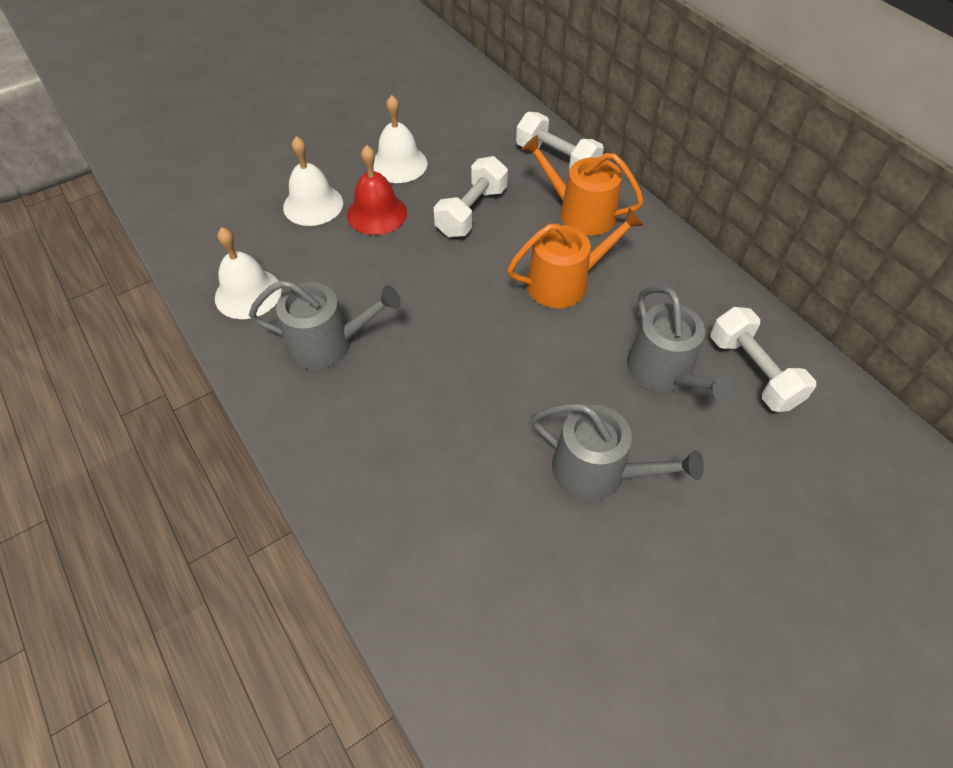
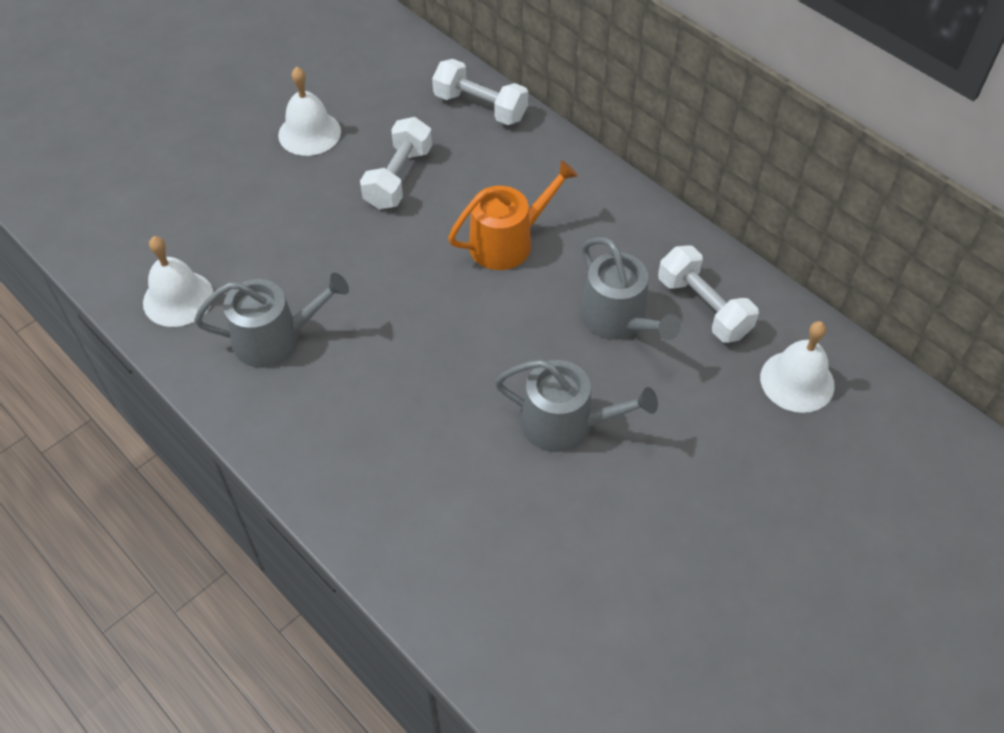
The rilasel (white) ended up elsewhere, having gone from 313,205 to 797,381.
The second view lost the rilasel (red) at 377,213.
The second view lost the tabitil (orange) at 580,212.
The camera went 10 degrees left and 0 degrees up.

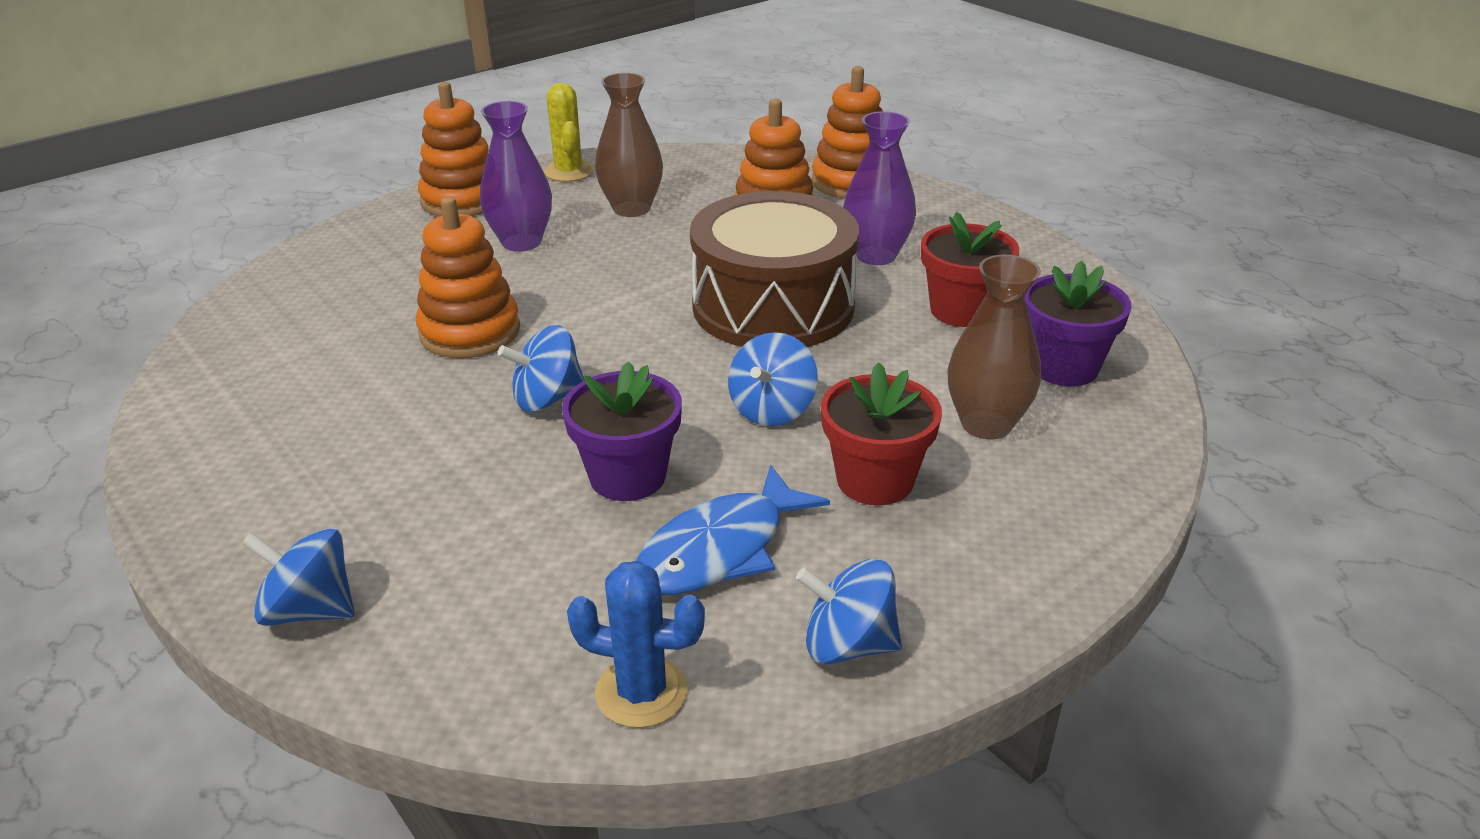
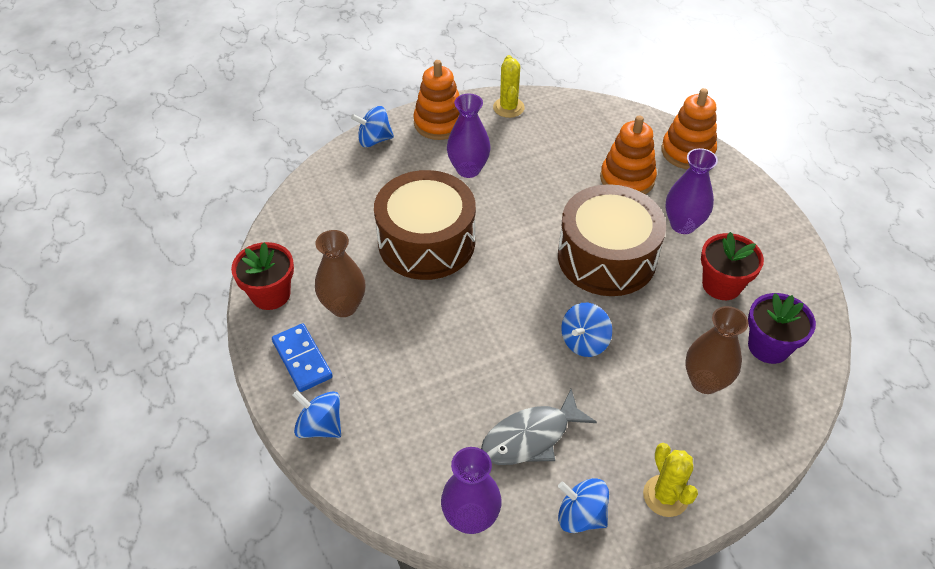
The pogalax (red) ended up elsewhere, having gone from 875,480 to 270,294.
The second view gained the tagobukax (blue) at 302,359.
The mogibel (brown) ended up elsewhere, having gone from 631,208 to 344,306.
The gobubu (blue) ended up elsewhere, having gone from 547,399 to 374,140.
Where the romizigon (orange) stood at 470,332, the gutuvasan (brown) came to stand at 426,242.
Where the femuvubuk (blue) stood at 641,692, the mogibel (purple) came to stand at 471,518.
What was the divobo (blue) at 720,549 turned into the divobo (grey) at 531,437.
The second view gained the femuvubuk (yellow) at 665,496.
The second view lost the pogalax (purple) at 628,476.
The camera went 15 degrees right and 15 degrees up.

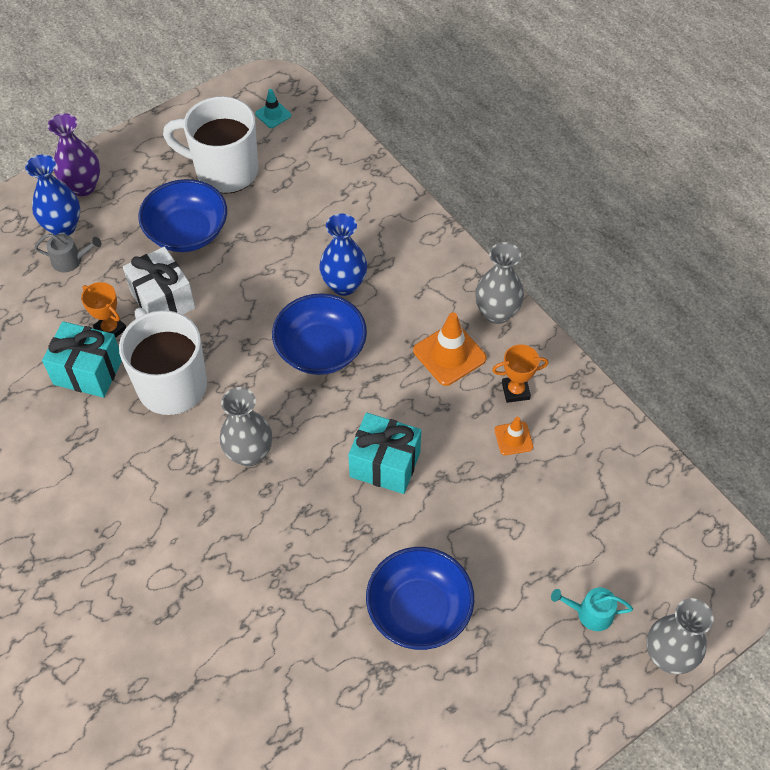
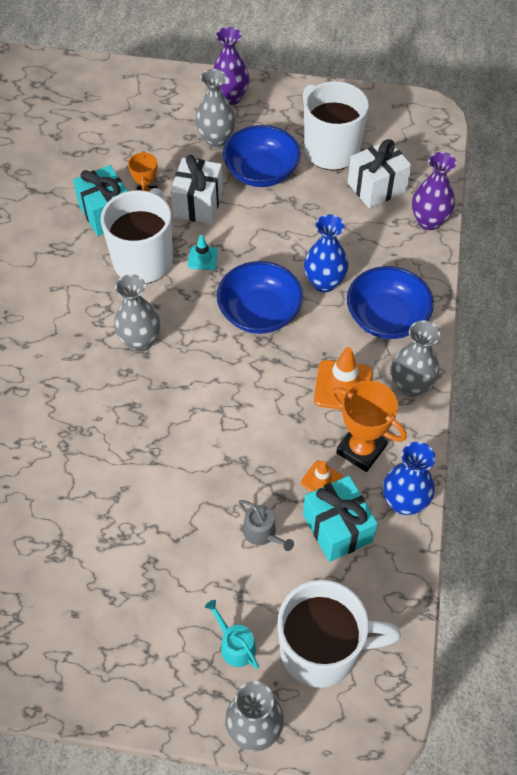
The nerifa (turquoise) ended up elsewhere, having gone from 273,114 to 202,258.
The second view gained the mogibel (grey) at 216,139.
The tabitil (grey) ended up elsewhere, having gone from 70,260 to 262,533.
The second view gained the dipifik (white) at 322,650.
The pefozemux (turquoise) ended up elsewhere, having gone from 385,464 to 337,528.
The size of the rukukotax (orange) at 515,391 changed by a factor of 1.56.
The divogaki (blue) ended up elsewhere, having gone from 419,610 to 386,318.
The second view gained the pefozemux (white) at 377,187.
The mogibel (blue) ended up elsewhere, having gone from 63,227 to 404,502.
The second view gained the mogibel (purple) at 429,221.
The camera went 45 degrees right and 0 degrees up.

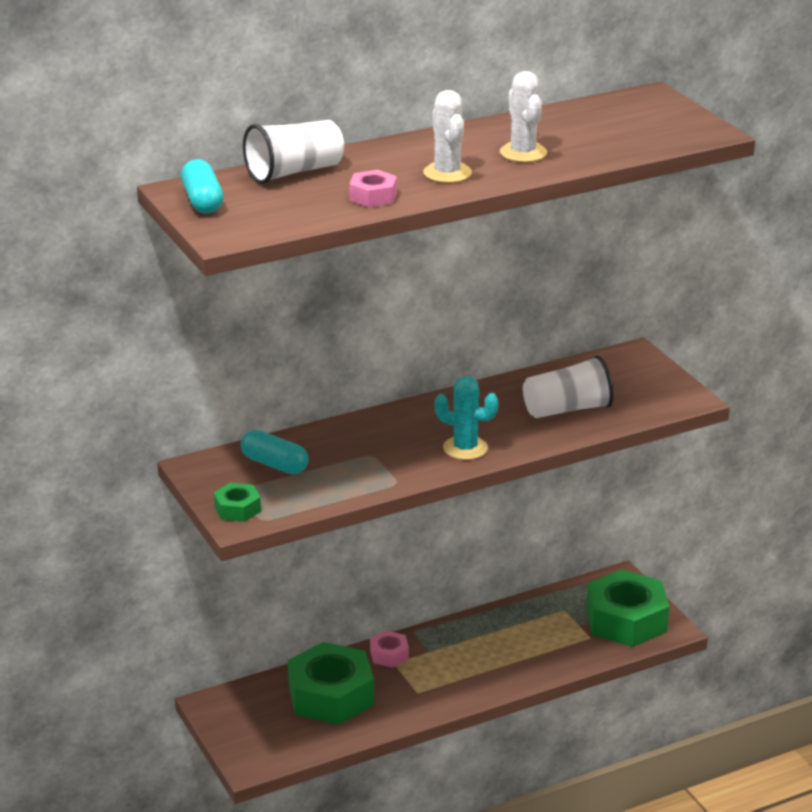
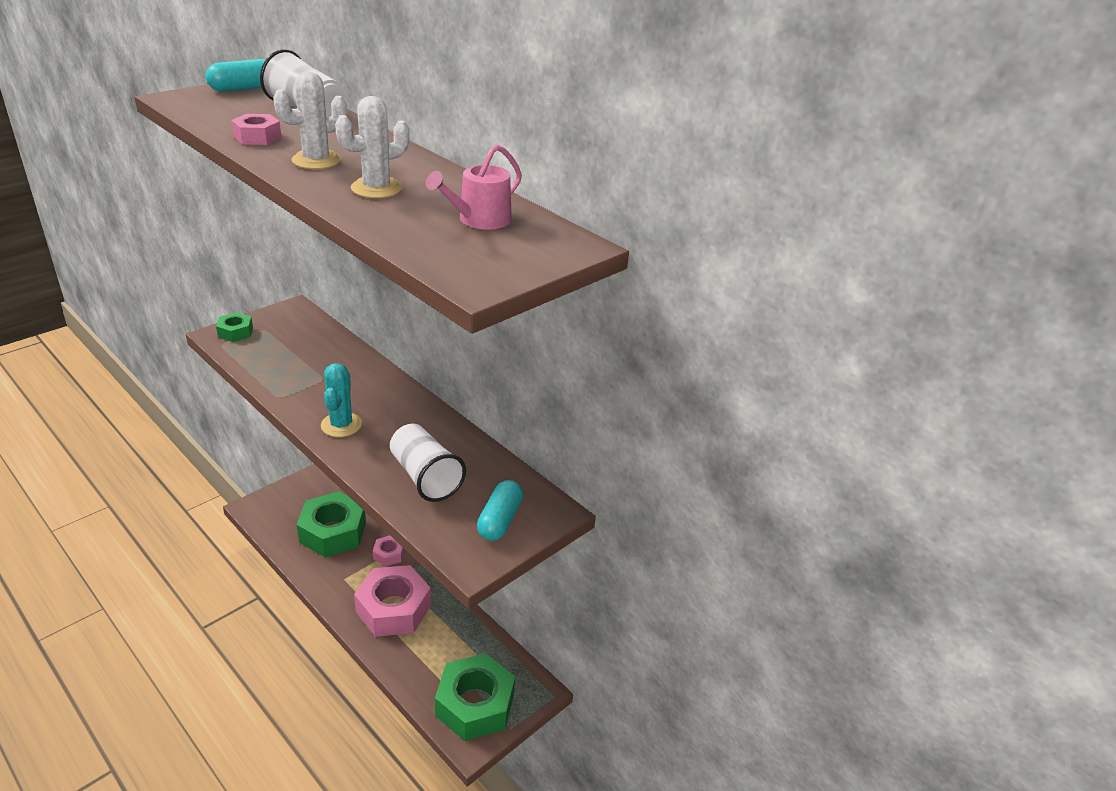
The second view gained the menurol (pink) at 393,609.
The second view gained the tabitil (pink) at 479,220.
The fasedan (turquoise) ended up elsewhere, having gone from 274,464 to 500,520.
The camera went 70 degrees right and 5 degrees up.

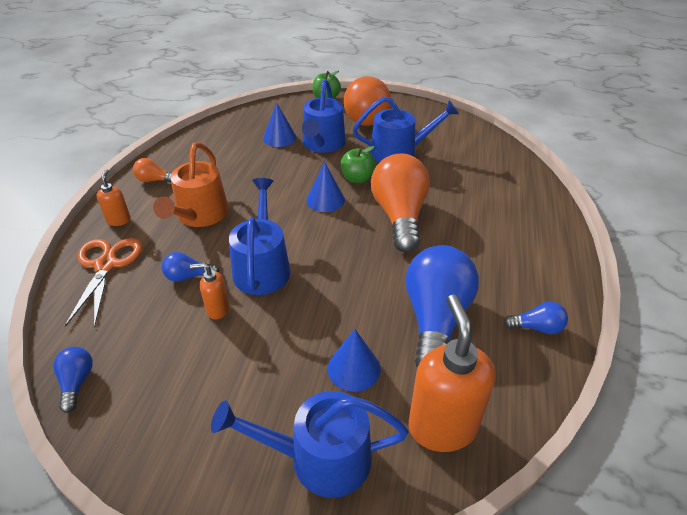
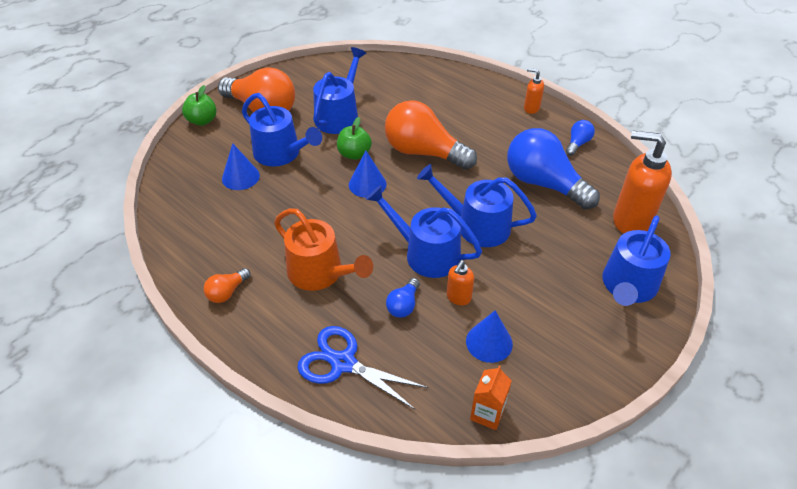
What was the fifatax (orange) at 106,265 turned into the fifatax (blue) at 343,363.
The second view gained the tabitil (blue) at 477,226.
The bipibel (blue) ended up elsewhere, having gone from 354,368 to 489,342.
Where the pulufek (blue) stood at 77,382, the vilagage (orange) came to stand at 487,413.
The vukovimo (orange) ended up elsewhere, having gone from 119,220 to 531,108.
The camera went 60 degrees left and 5 degrees up.

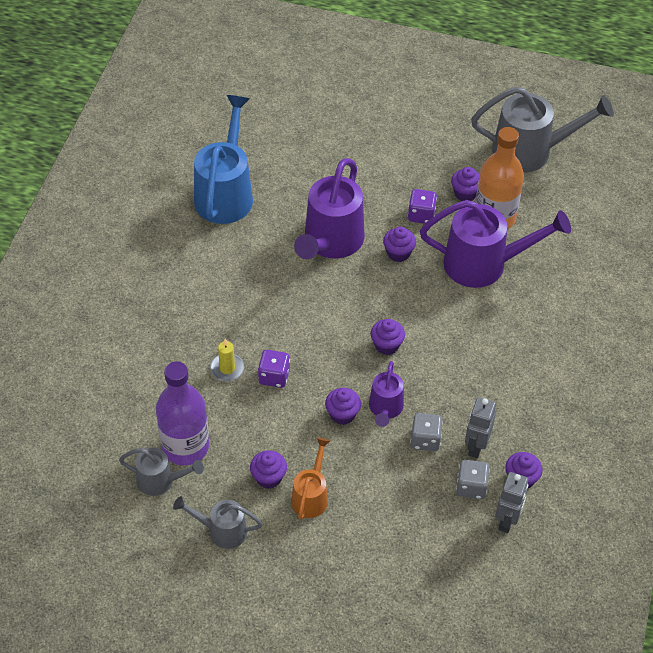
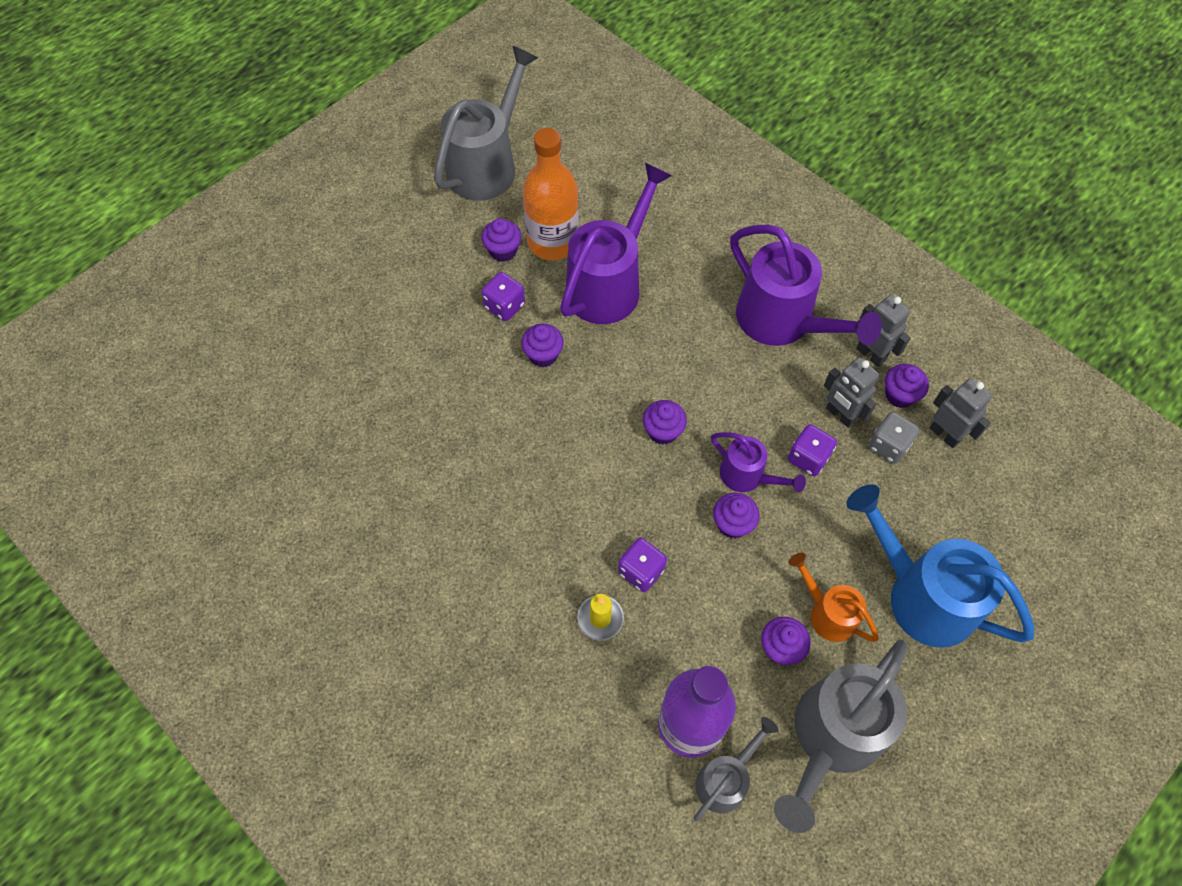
The tabitil (purple) ended up elsewhere, having gone from 330,243 to 783,323.
The size of the tabitil (grey) at 221,531 changed by a factor of 1.87.
What was the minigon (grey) at 425,440 turned into the minigon (purple) at 808,458.
The tabitil (blue) ended up elsewhere, having gone from 226,193 to 920,594.
The second view gained the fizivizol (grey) at 871,354.
The camera went 60 degrees left and 10 degrees up.

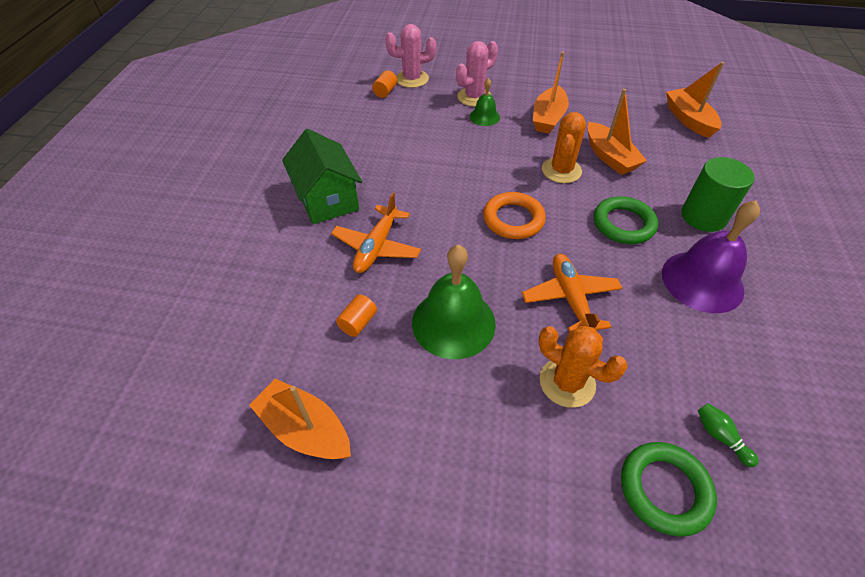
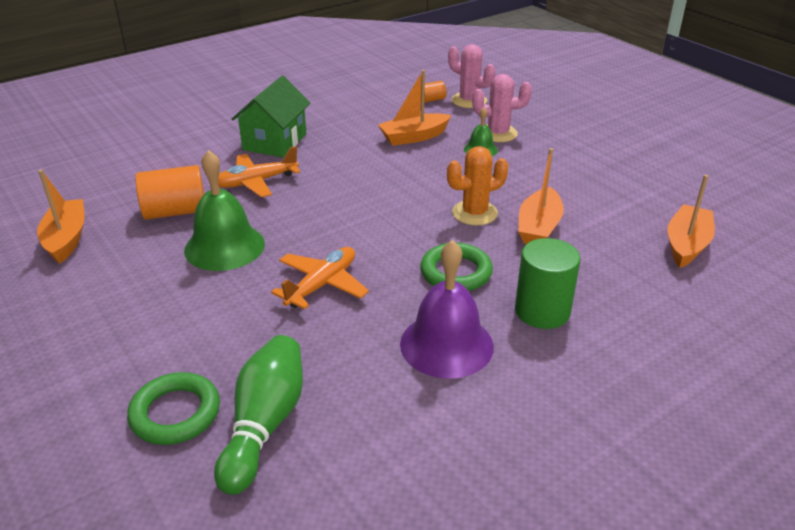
The size of the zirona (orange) at 358,322 changed by a factor of 1.99.
The size of the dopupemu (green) at 720,437 changed by a factor of 2.34.
The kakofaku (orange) ended up elsewhere, having gone from 548,118 to 414,137.
The second view lost the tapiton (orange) at 513,219.
The second view lost the femuvubuk (orange) at 567,382.
The camera went 45 degrees right and 15 degrees down.

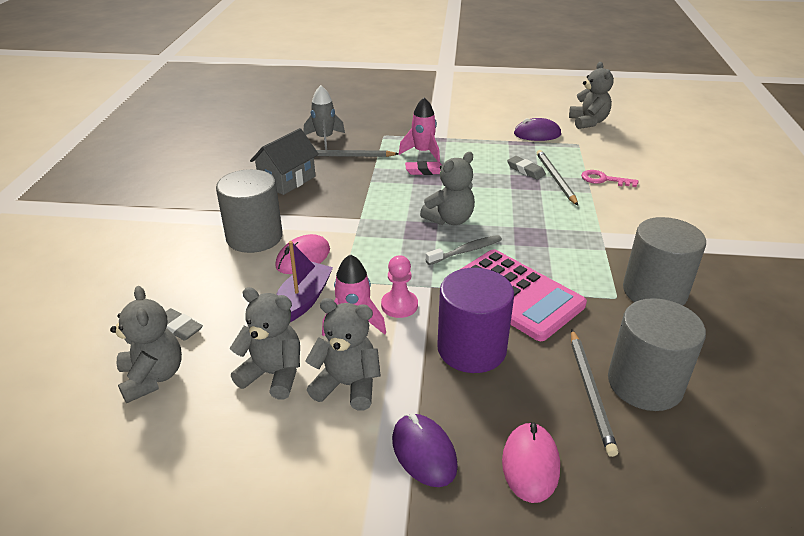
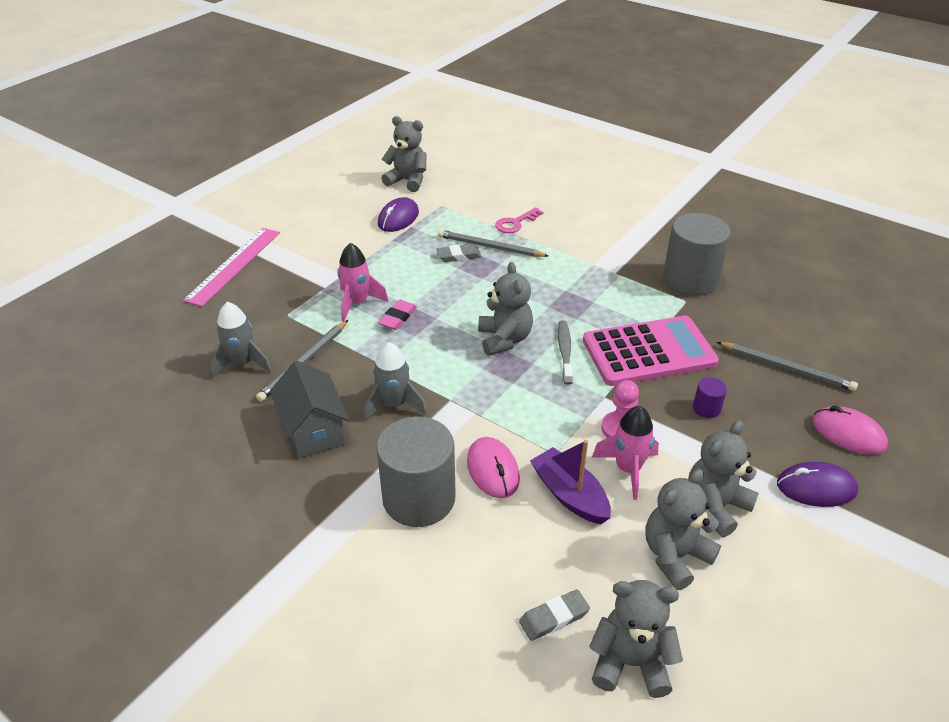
The second view gained the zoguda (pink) at 234,265.
The second view gained the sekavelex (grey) at 394,405.
The size of the zirona (purple) at 471,349 changed by a factor of 0.42.
The second view lost the zirona (grey) at 644,384.
The camera went 60 degrees left and 5 degrees up.

